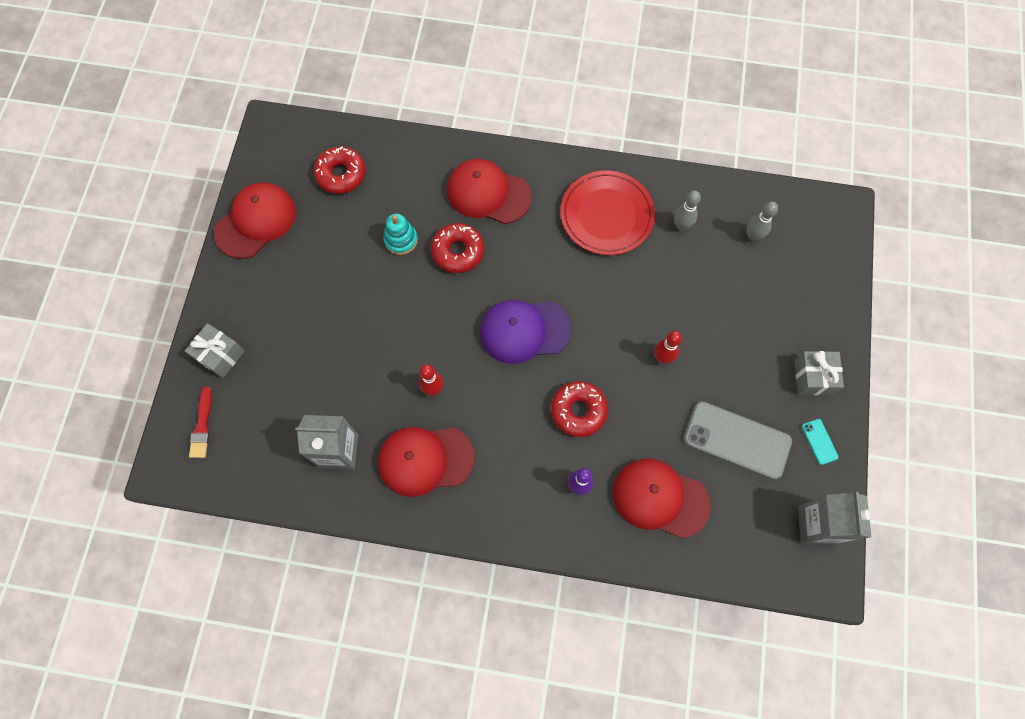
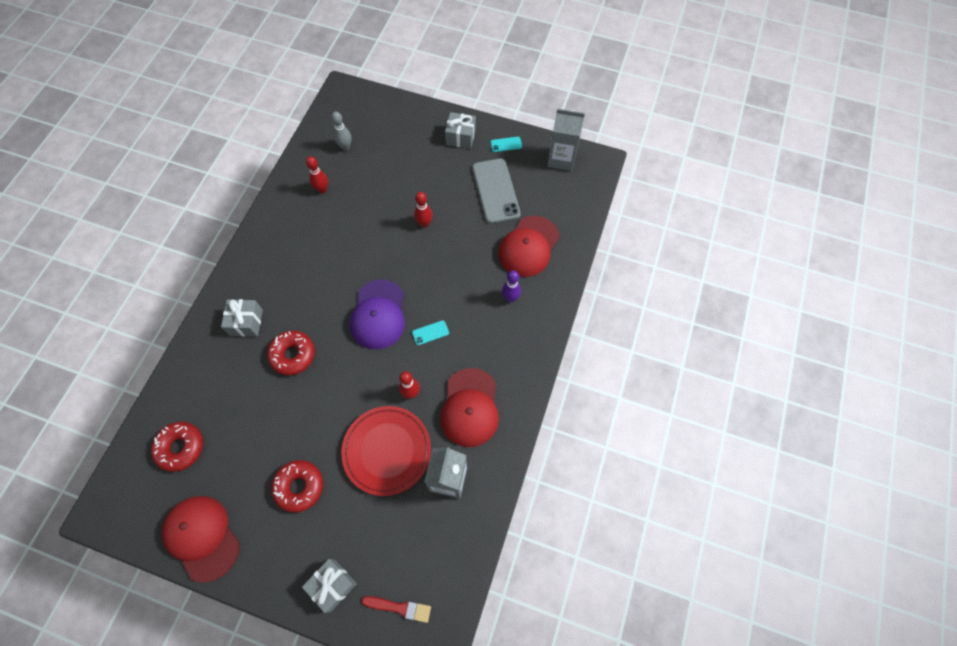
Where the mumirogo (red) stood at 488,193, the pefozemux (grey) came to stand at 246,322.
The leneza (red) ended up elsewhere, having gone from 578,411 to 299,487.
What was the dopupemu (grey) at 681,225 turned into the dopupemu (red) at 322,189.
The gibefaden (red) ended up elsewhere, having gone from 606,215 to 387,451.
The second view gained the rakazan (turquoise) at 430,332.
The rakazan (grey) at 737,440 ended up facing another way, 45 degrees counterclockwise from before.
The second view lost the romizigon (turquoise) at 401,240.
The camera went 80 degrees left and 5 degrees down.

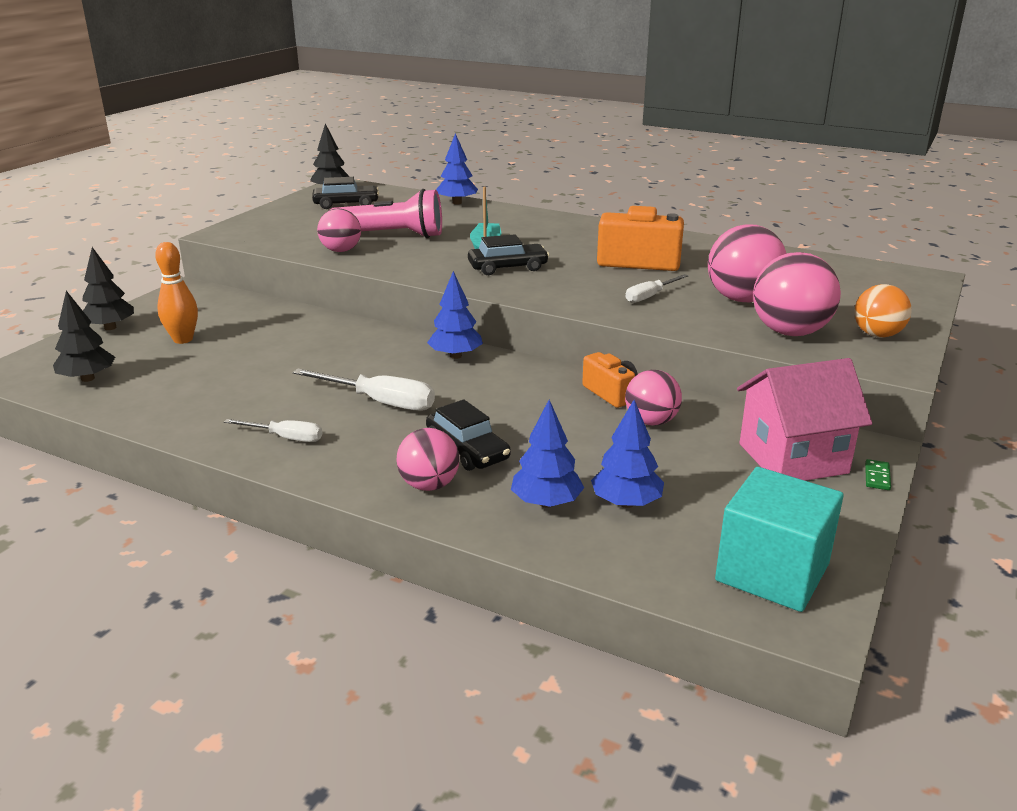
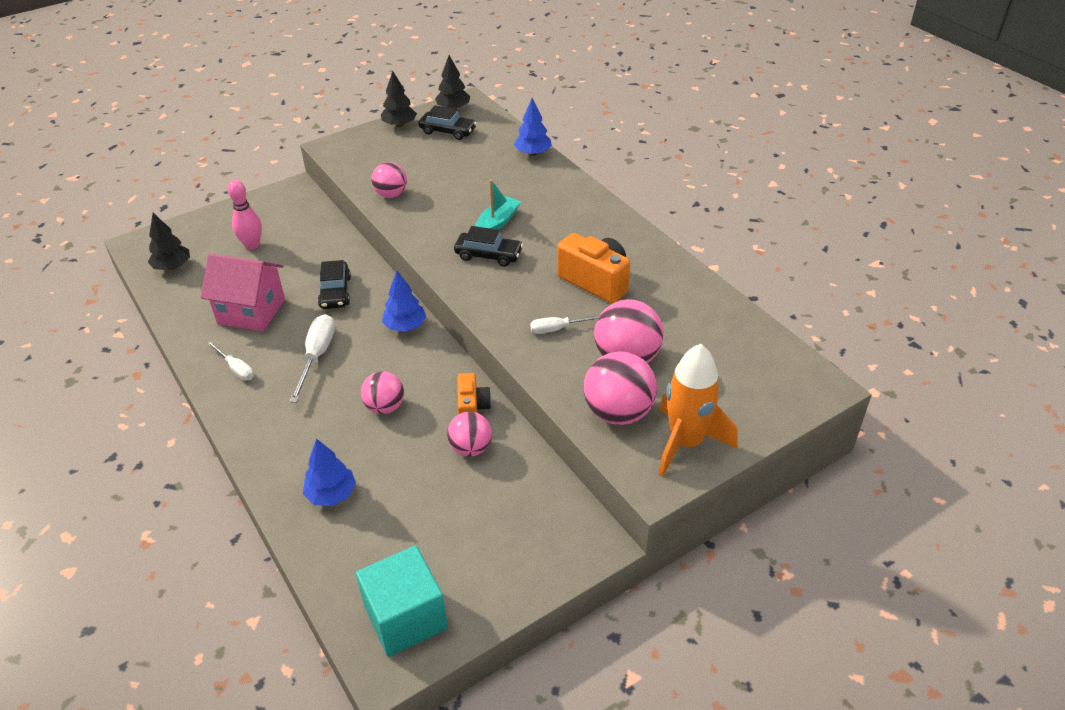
The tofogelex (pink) ended up elsewhere, having gone from 793,458 to 251,311.
What was the dopupemu (orange) at 183,339 turned into the dopupemu (pink) at 252,245.
The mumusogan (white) at 380,402 ended up facing another way, 135 degrees counterclockwise from before.
The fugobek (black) ended up elsewhere, having gone from 467,449 to 335,292.
The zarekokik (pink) ended up elsewhere, having gone from 429,485 to 385,407.
The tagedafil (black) ended up elsewhere, having gone from 110,327 to 399,125.
Where the zarekokik (orange) stood at 877,335, the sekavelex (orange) came to stand at 686,443.
The second view lost the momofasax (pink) at 392,236.
The second view lost the tagedafil (blue) at 626,503.
The second view lost the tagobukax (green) at 877,477.
The camera went 30 degrees right and 15 degrees up.

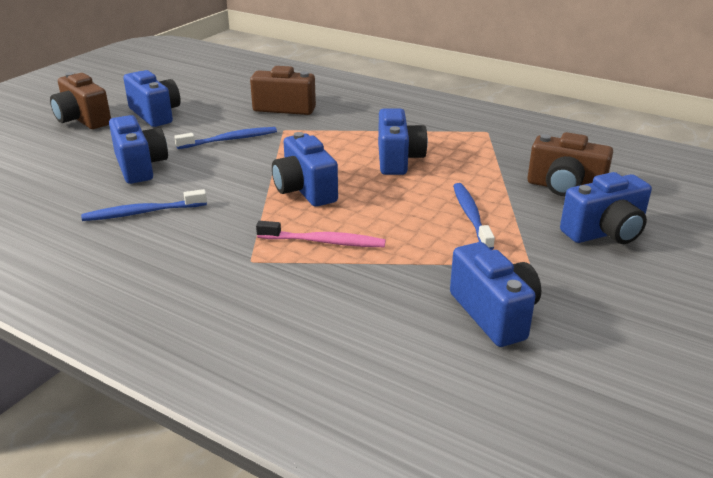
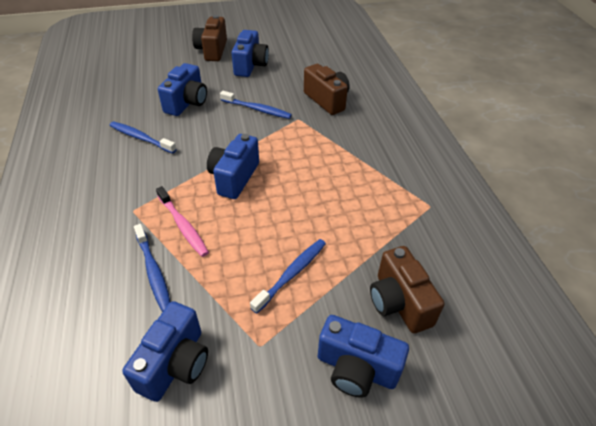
The second view gained the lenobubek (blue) at 153,271.
The second view lost the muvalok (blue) at 398,160.
The camera went 45 degrees right and 15 degrees up.

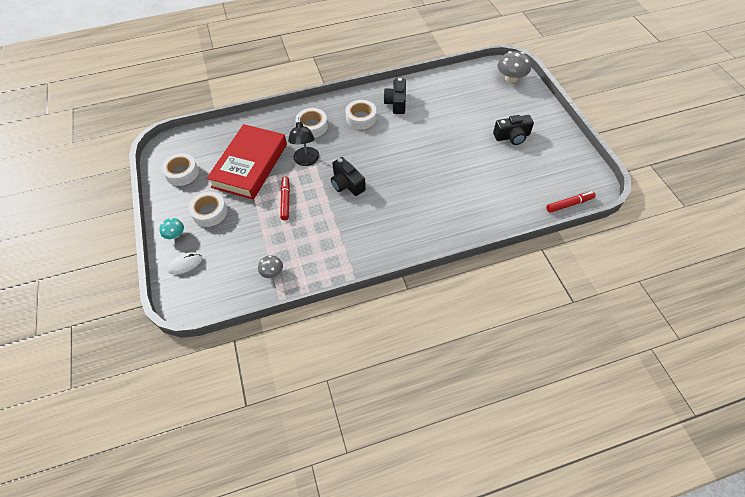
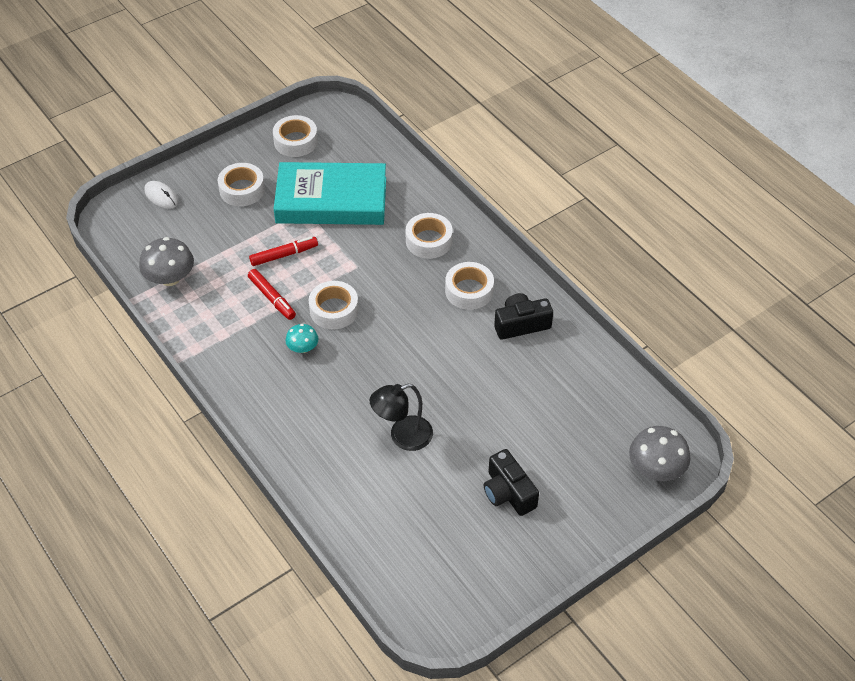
The size of the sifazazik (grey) at 272,272 changed by a factor of 1.71.
The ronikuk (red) ended up elsewhere, having gone from 569,204 to 272,298.
What was the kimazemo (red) at 250,165 turned into the kimazemo (turquoise) at 331,200.
The sifazazik (turquoise) ended up elsewhere, having gone from 175,235 to 303,348.
Where the muvalok (black) stood at 347,184, the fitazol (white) came to stand at 334,310.
The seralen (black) ended up elsewhere, having gone from 306,161 to 402,436.
The camera went 70 degrees right and 5 degrees down.

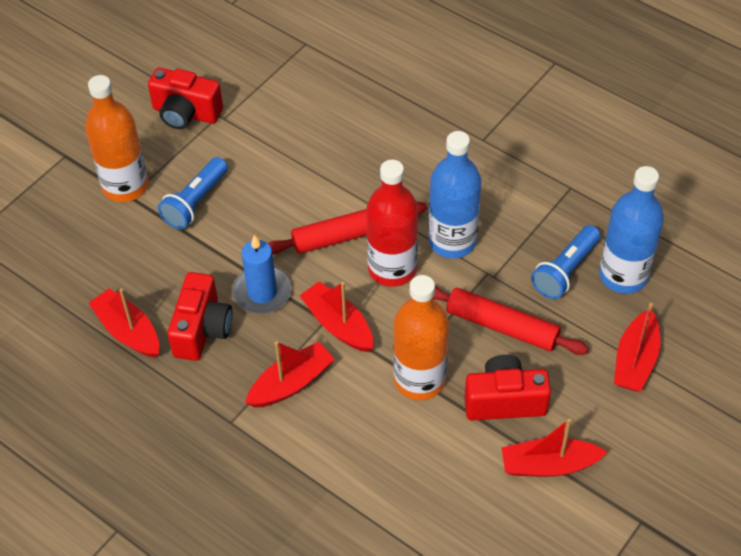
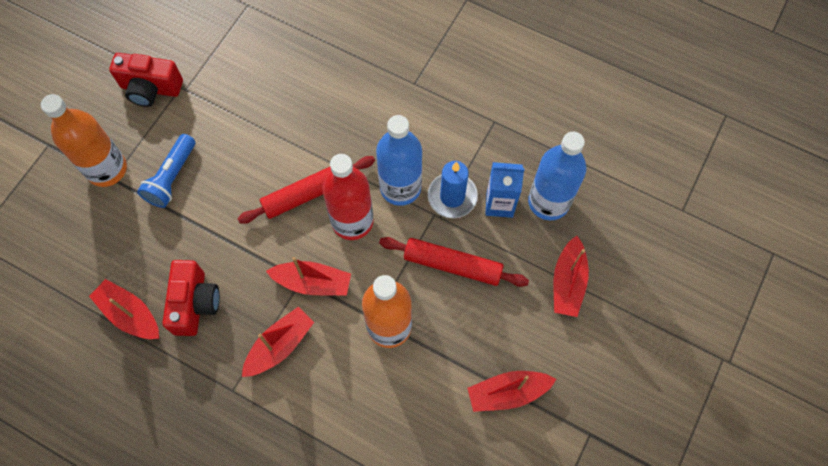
The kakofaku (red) at 338,325 ended up facing another way, 150 degrees clockwise from before.
The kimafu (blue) ended up elsewhere, having gone from 262,292 to 452,197.
Where the momofasax (blue) stood at 565,271, the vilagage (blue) came to stand at 499,204.
The second view lost the muvalok (red) at 504,401.
The camera went 10 degrees left and 15 degrees up.

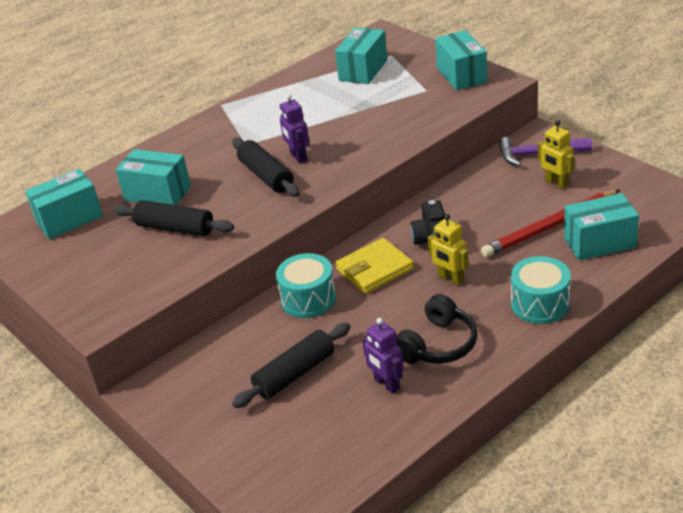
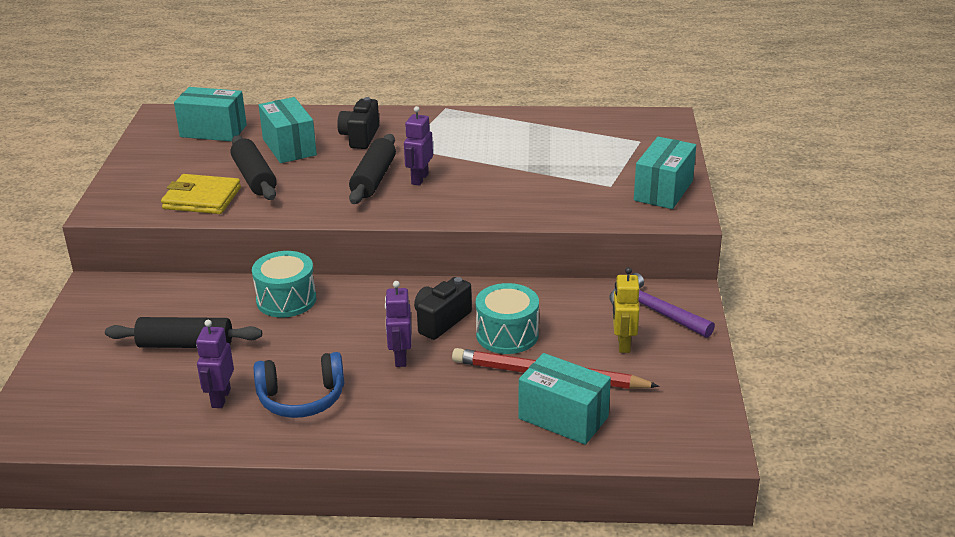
The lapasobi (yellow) ended up elsewhere, having gone from 374,269 to 202,198.
What was the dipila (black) at 438,344 turned into the dipila (blue) at 301,398.
The second view gained the muvalok (black) at 360,137.
What was the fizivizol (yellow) at 450,278 turned into the fizivizol (purple) at 400,358.
The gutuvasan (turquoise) ended up elsewhere, having gone from 540,304 to 507,335.
The second view lost the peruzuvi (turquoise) at 363,70.
The camera went 40 degrees right and 5 degrees down.

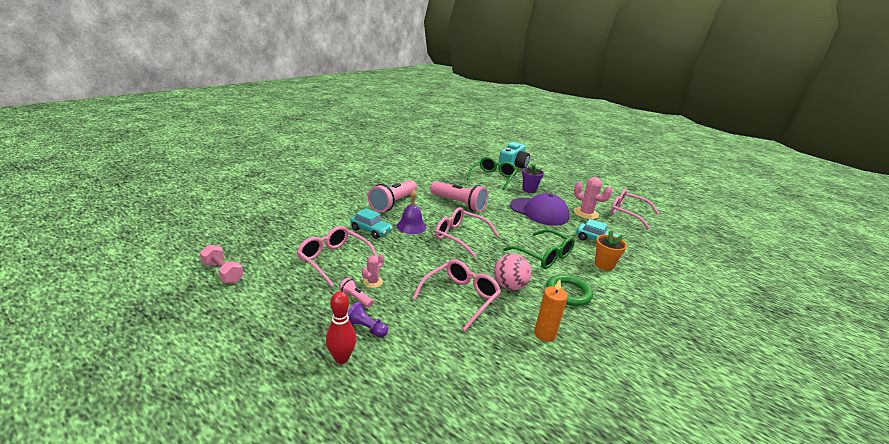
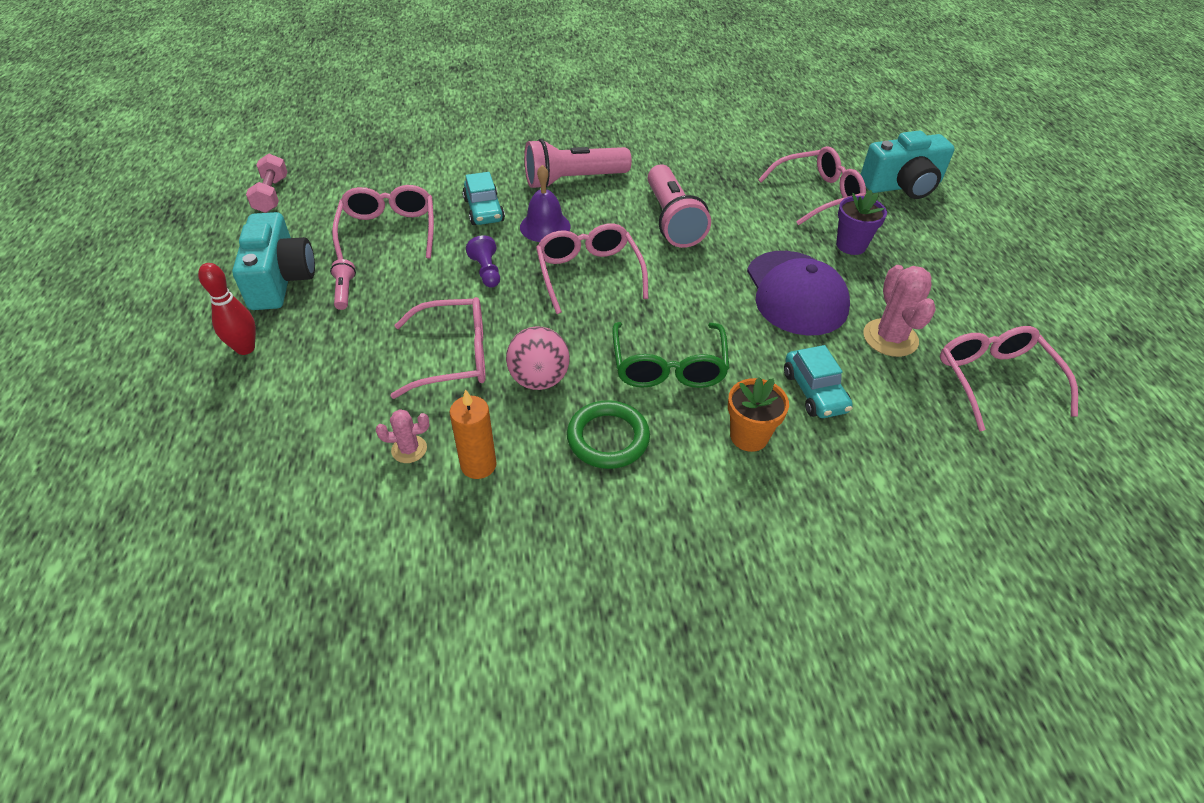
The second view gained the muvalok (turquoise) at 280,279.
The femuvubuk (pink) ended up elsewhere, having gone from 373,282 to 409,449.
The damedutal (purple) ended up elsewhere, having gone from 366,328 to 486,271.
What was the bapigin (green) at 493,177 turned into the bapigin (pink) at 818,194.
The camera went 45 degrees right and 20 degrees up.

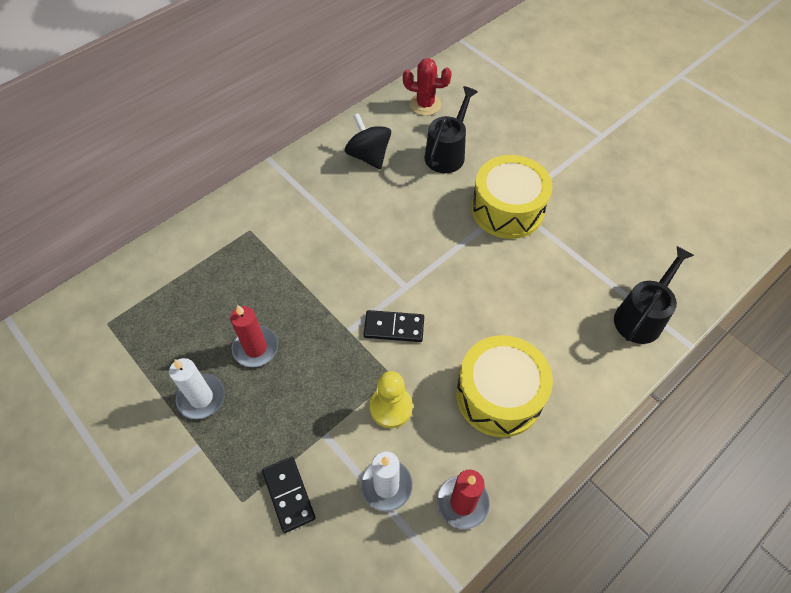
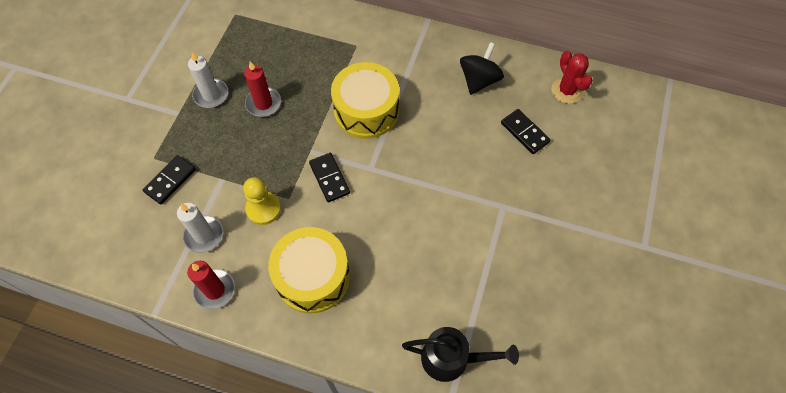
The gutuvasan (yellow) ended up elsewhere, having gone from 507,209 to 366,110.
Where the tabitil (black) stood at 447,153, the tagobukax (black) came to stand at 524,133.
The camera went 60 degrees right and 5 degrees up.

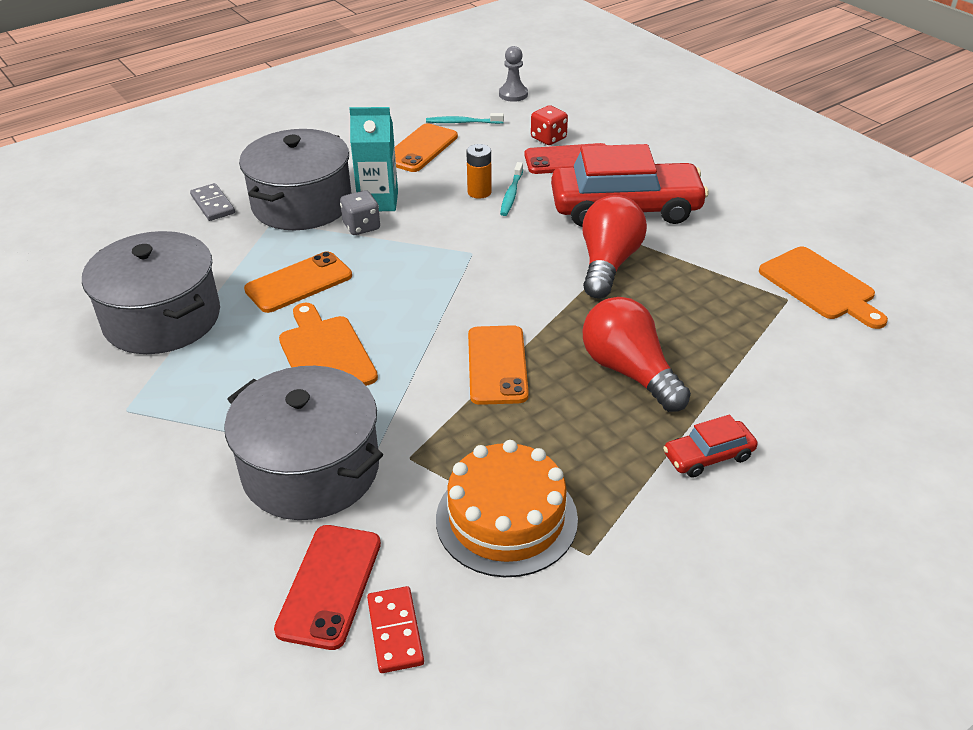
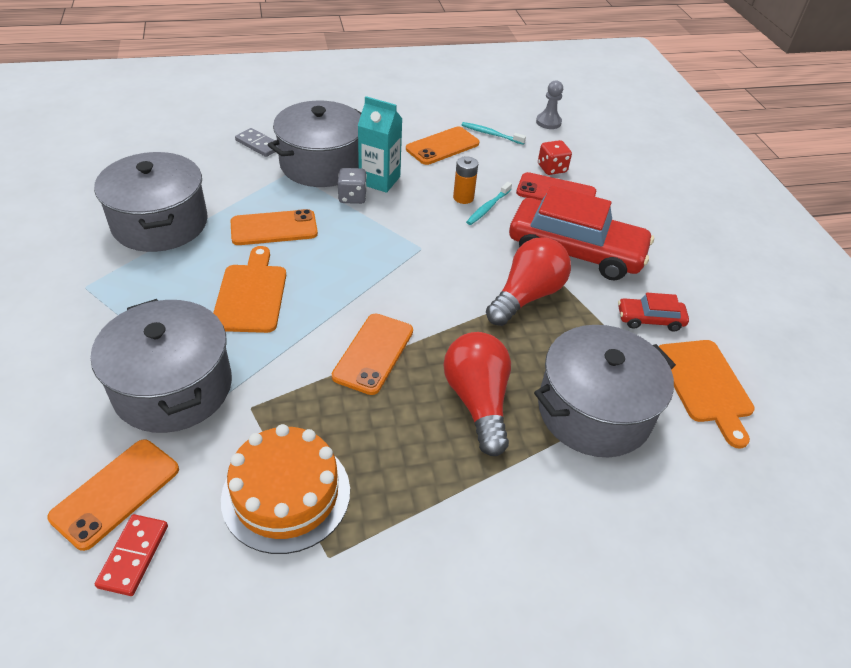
What was the rakazan (red) at 330,586 turned into the rakazan (orange) at 116,493.
The tagobukax (grey) at 212,204 ended up facing another way, 45 degrees counterclockwise from before.
The second view gained the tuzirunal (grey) at 594,411.
The fugobek (red) ended up elsewhere, having gone from 708,456 to 650,319.
The camera went 20 degrees right and 5 degrees up.

